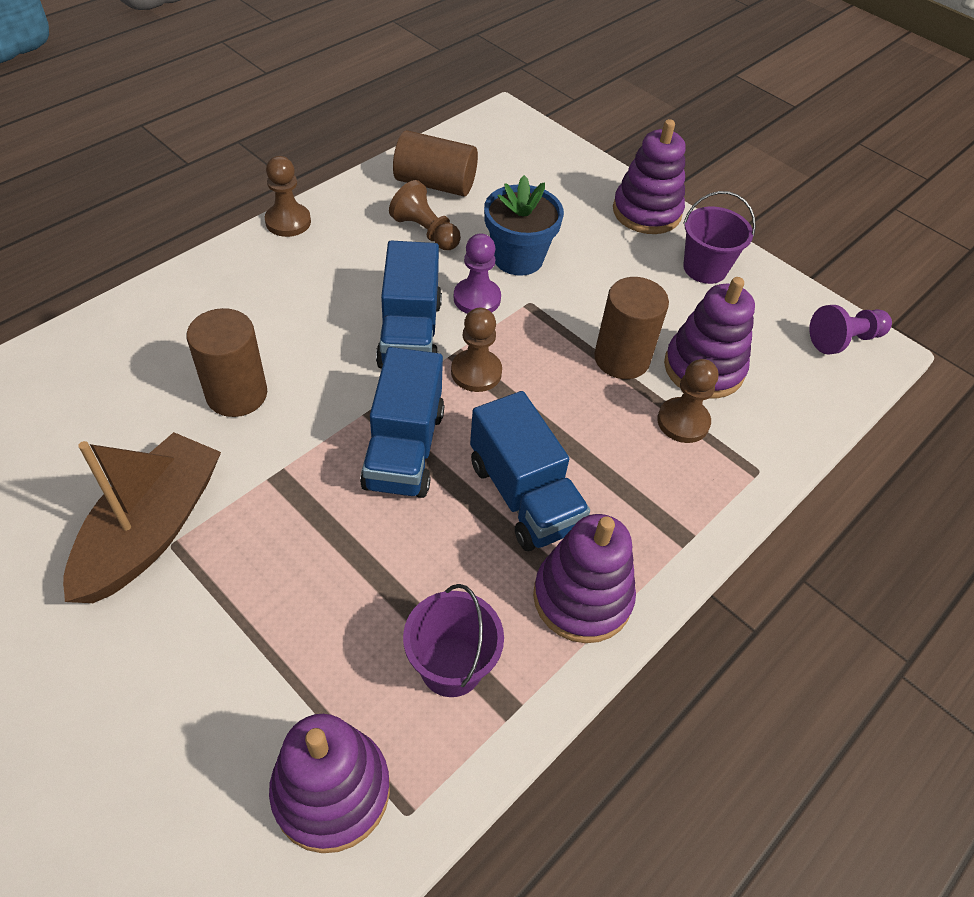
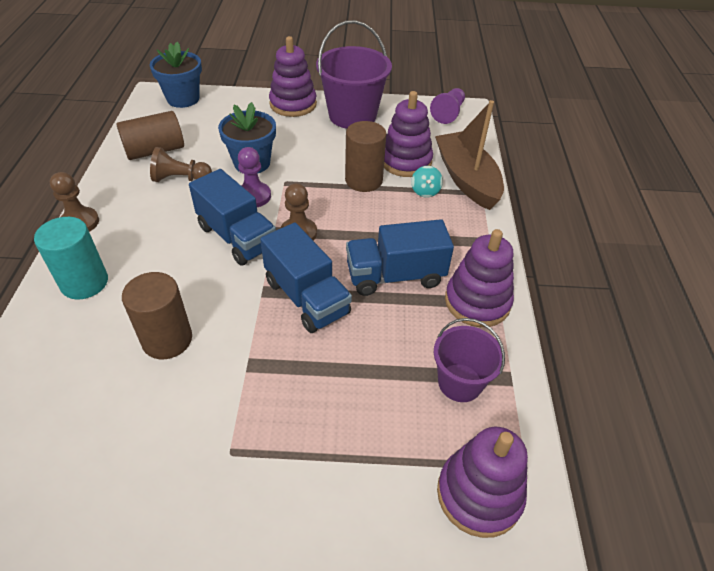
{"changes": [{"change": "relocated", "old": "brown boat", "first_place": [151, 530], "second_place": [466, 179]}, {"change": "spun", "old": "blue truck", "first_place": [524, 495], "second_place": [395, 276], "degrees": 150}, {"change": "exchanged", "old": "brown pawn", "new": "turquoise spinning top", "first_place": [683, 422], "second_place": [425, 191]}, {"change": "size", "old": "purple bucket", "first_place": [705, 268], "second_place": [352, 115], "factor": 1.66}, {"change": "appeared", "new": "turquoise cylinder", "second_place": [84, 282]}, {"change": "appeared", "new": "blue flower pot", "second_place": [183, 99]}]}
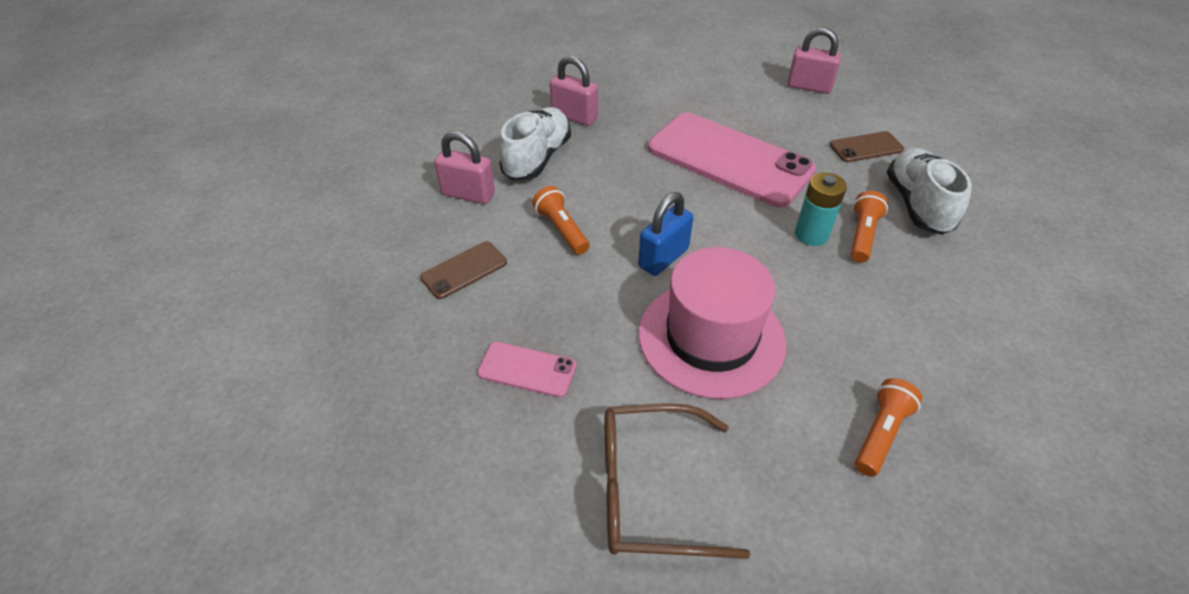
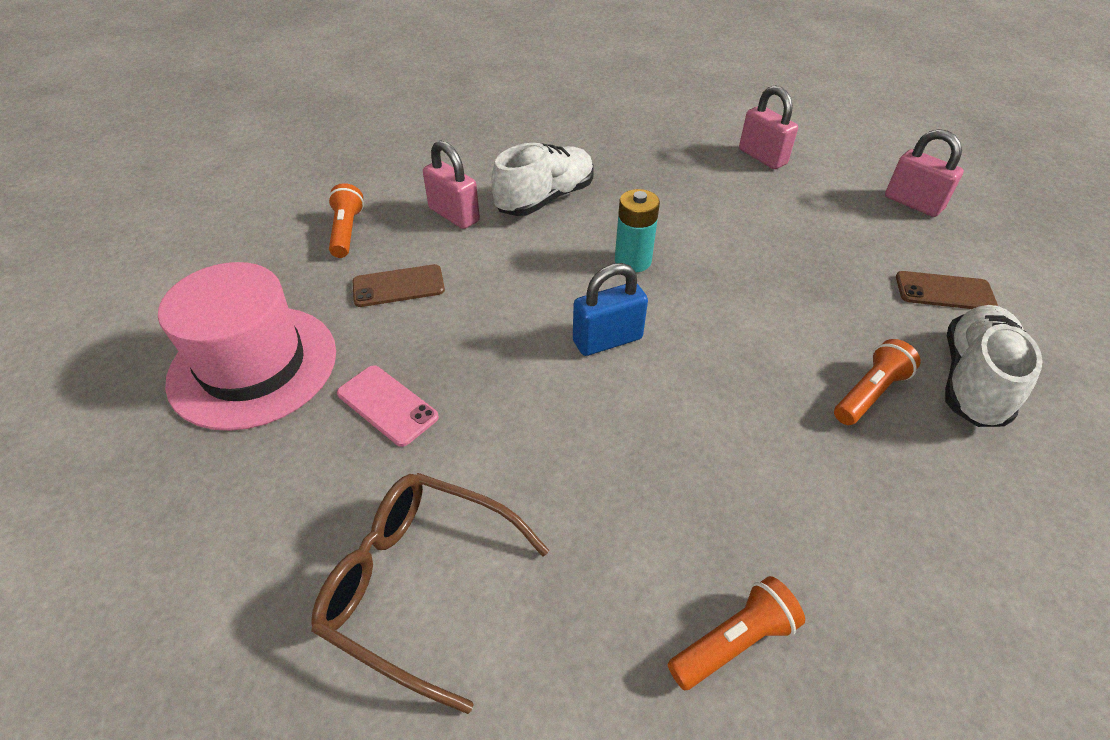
{"changes": [{"change": "relocated", "old": "orange flashlight", "first_place": [561, 229], "second_place": [346, 231]}, {"change": "relocated", "old": "pink padlock", "first_place": [574, 117], "second_place": [762, 157]}, {"change": "relocated", "old": "pink hat", "first_place": [711, 338], "second_place": [253, 366]}, {"change": "missing", "old": "pink phone", "first_place": [729, 159]}, {"change": "relocated", "old": "turquoise battery", "first_place": [811, 235], "second_place": [632, 261]}]}
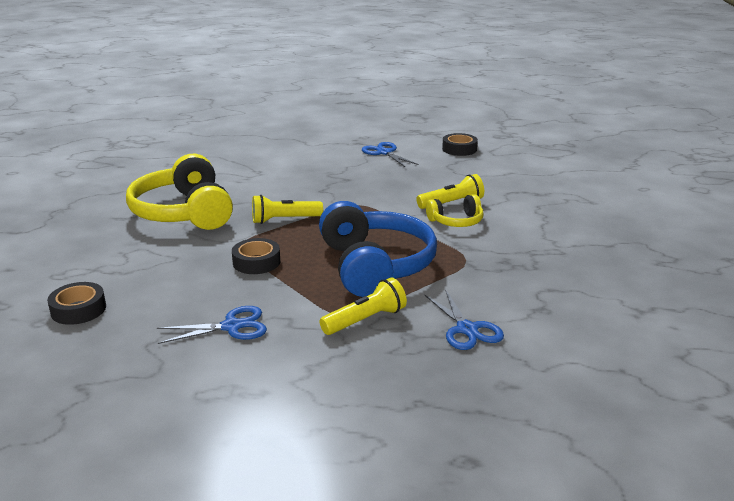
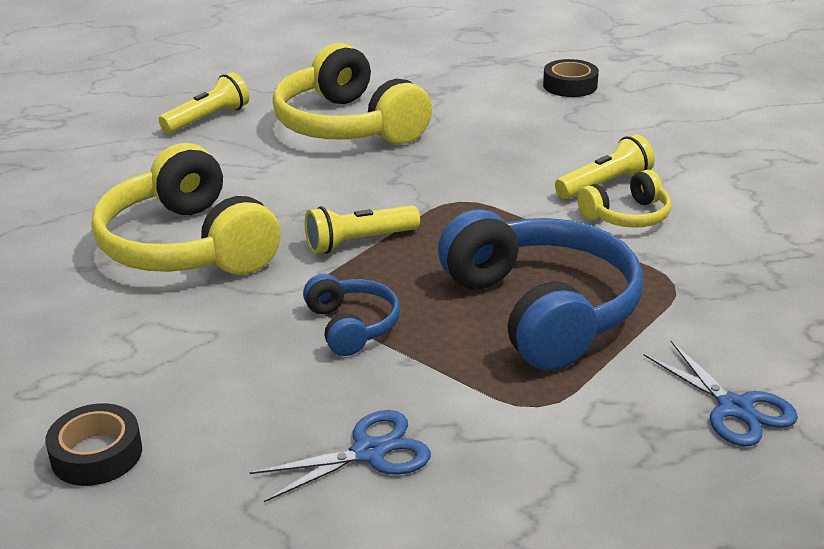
{"changes": [{"change": "exchanged", "old": "black tape", "new": "blue headphones", "first_place": [256, 262], "second_place": [352, 326]}, {"change": "relocated", "old": "yellow flashlight", "first_place": [365, 320], "second_place": [208, 119]}, {"change": "missing", "old": "blue scissors", "first_place": [384, 153]}, {"change": "appeared", "new": "yellow headphones", "second_place": [348, 125]}]}
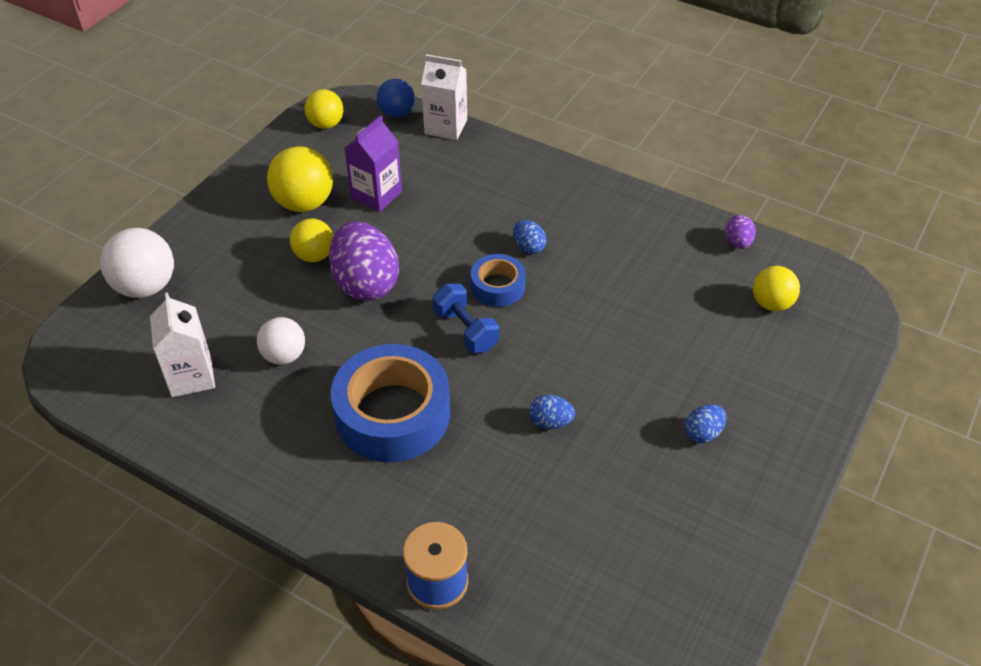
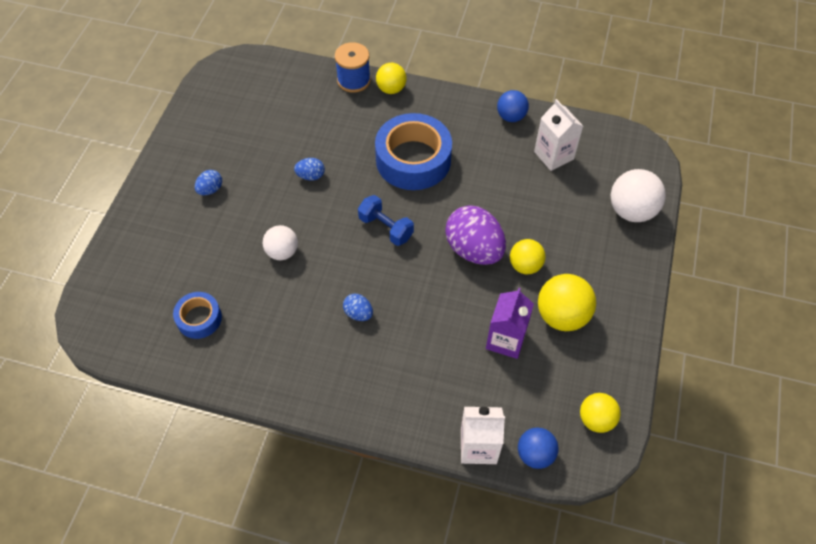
{"changes": [{"change": "relocated", "old": "white ball", "first_place": [284, 356], "second_place": [282, 252]}, {"change": "relocated", "old": "blue tape", "first_place": [497, 286], "second_place": [199, 318]}, {"change": "missing", "old": "purple egg", "first_place": [737, 243]}, {"change": "relocated", "old": "yellow ball", "first_place": [771, 304], "second_place": [391, 89]}, {"change": "appeared", "new": "blue ball", "second_place": [511, 116]}]}
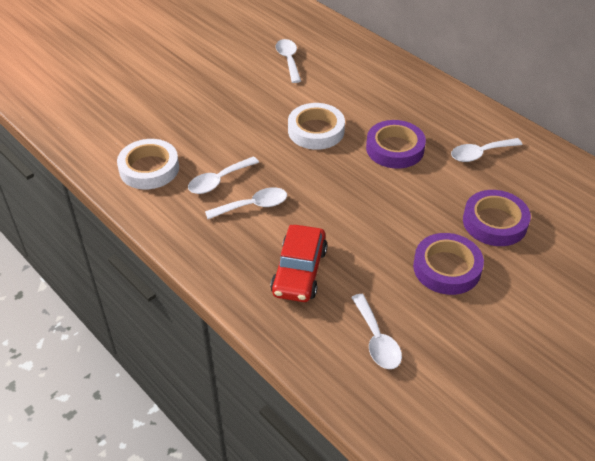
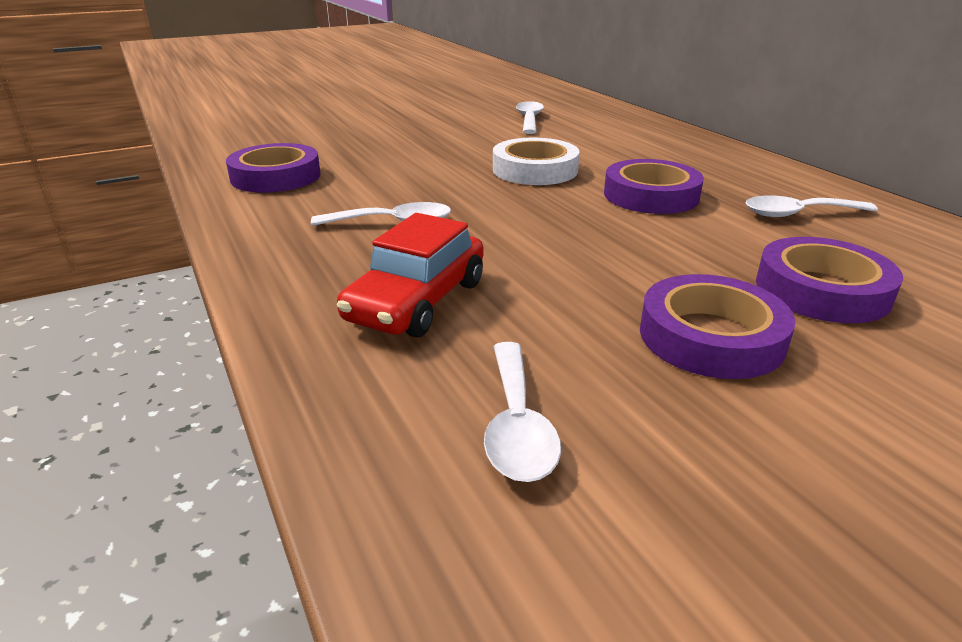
{"changes": [{"change": "colour", "old": "white tape", "new": "purple tape", "first_place": [149, 168], "second_place": [276, 176]}, {"change": "missing", "old": "white spoon", "first_place": [218, 181]}]}
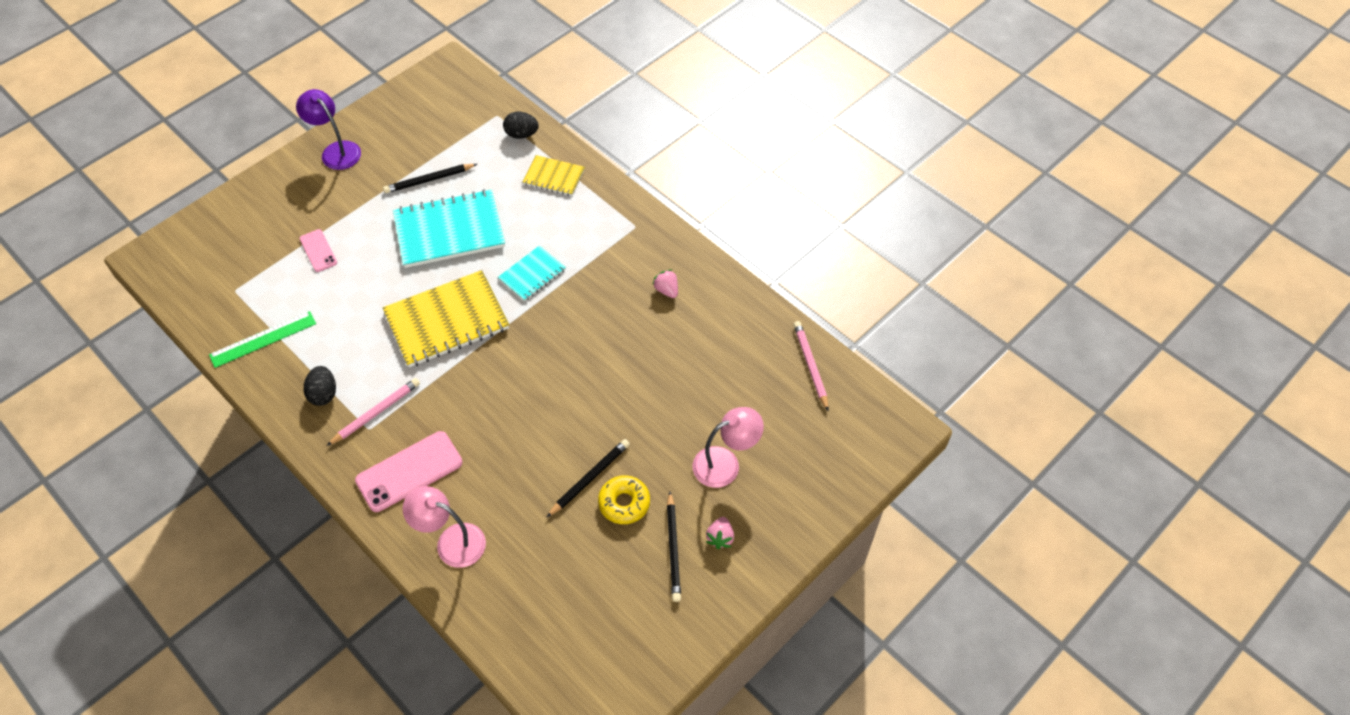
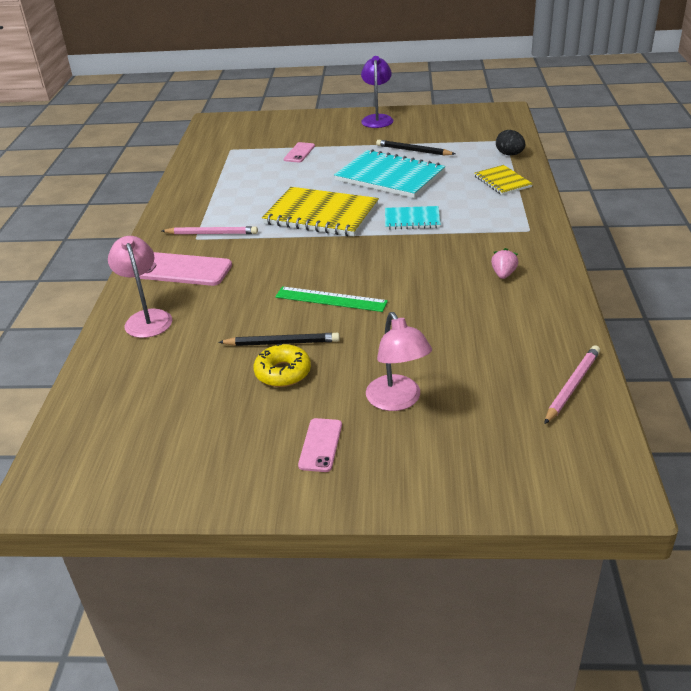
{"changes": [{"change": "relocated", "old": "green ruler", "first_place": [263, 339], "second_place": [330, 299]}, {"change": "missing", "old": "black egg", "first_place": [324, 394]}, {"change": "missing", "old": "black pencil", "first_place": [673, 549]}, {"change": "spun", "old": "pink lamp", "first_place": [725, 463], "second_place": [398, 401], "degrees": 45}, {"change": "exchanged", "old": "pink strawberry", "new": "pink phone", "first_place": [720, 537], "second_place": [320, 445]}]}
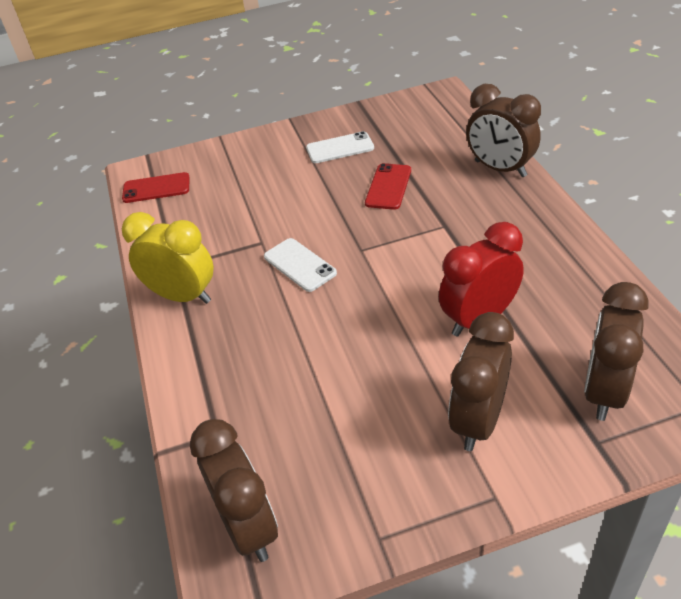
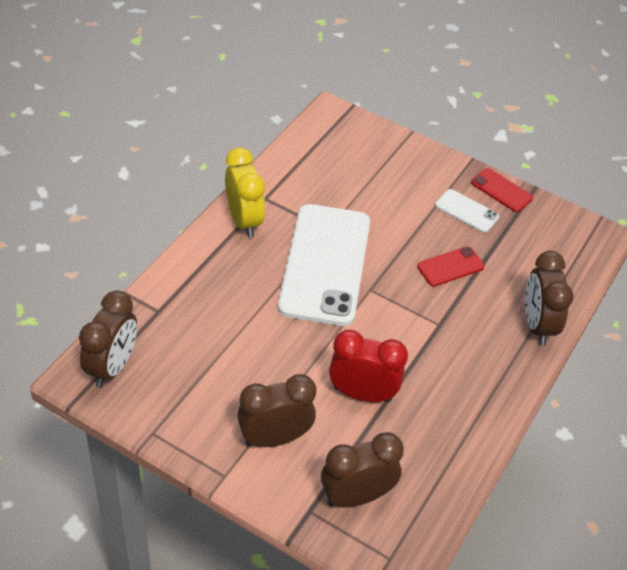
{"changes": [{"change": "relocated", "old": "red phone", "first_place": [156, 188], "second_place": [501, 190]}, {"change": "size", "old": "white phone", "first_place": [299, 265], "second_place": [325, 264], "factor": 2.31}]}
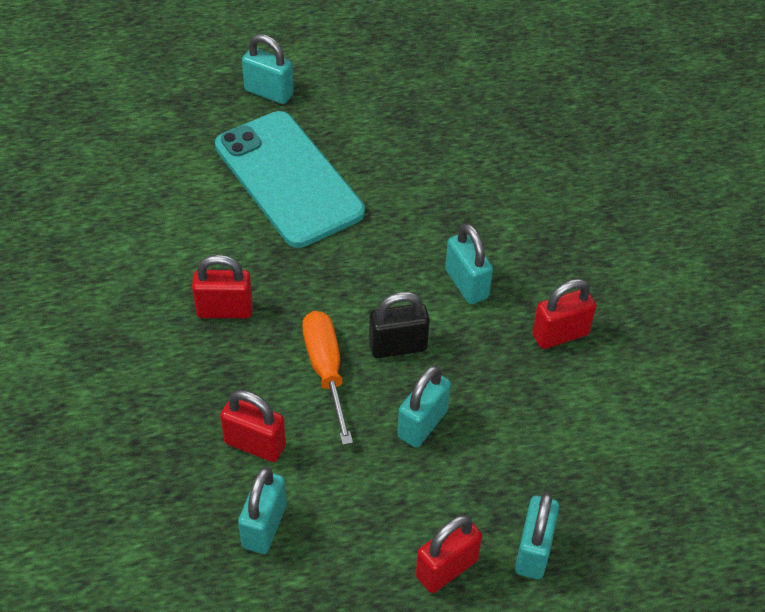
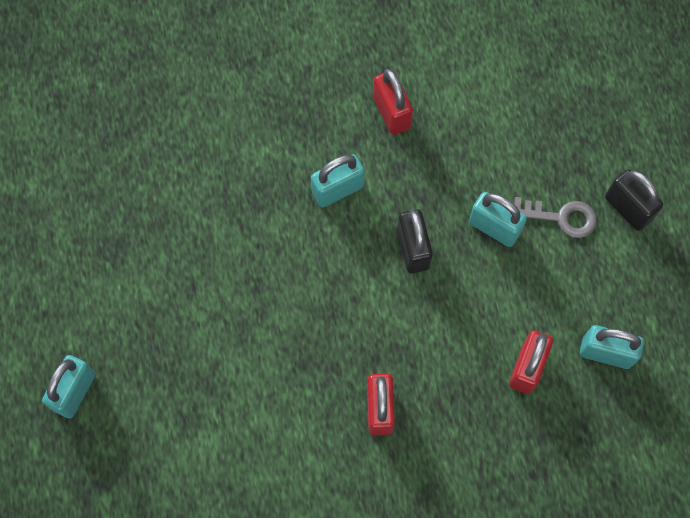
{"changes": [{"change": "missing", "old": "turquoise phone", "first_place": [289, 179]}, {"change": "missing", "old": "orange screwdriver", "first_place": [326, 371]}, {"change": "colour", "old": "red padlock", "new": "black padlock", "first_place": [446, 568], "second_place": [627, 208]}, {"change": "missing", "old": "turquoise padlock", "first_place": [533, 551]}, {"change": "appeared", "new": "grey key", "second_place": [561, 217]}]}
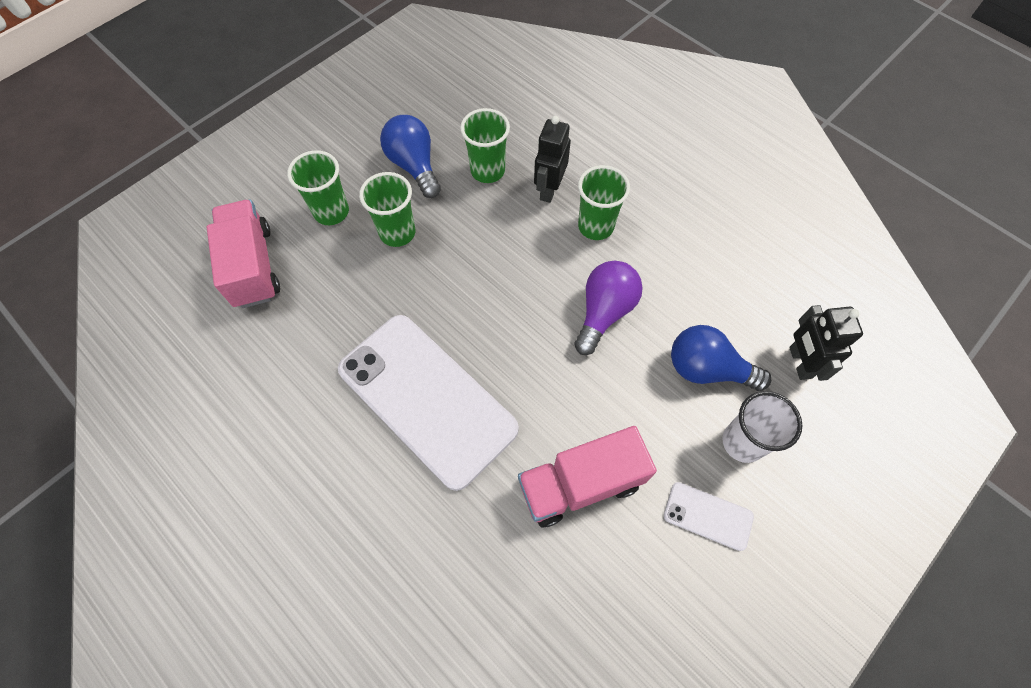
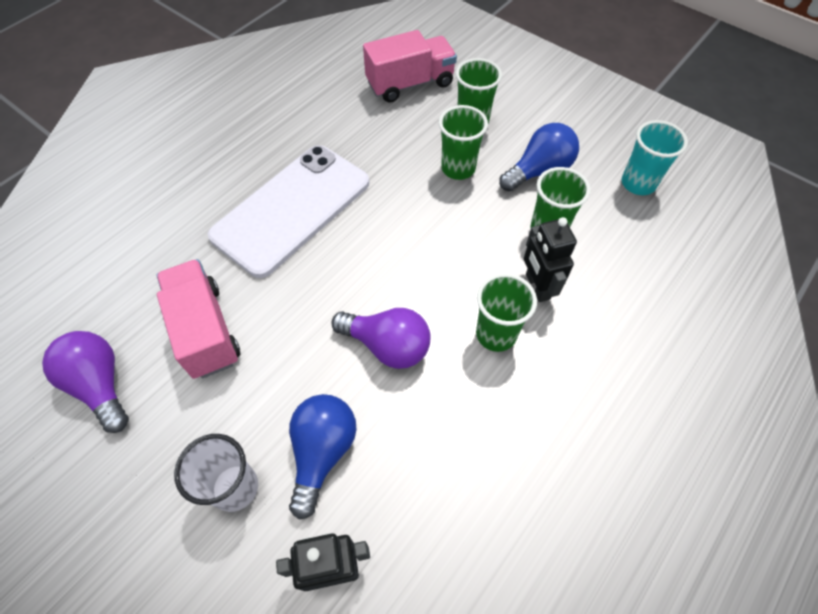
{"changes": [{"change": "spun", "old": "black robot", "first_place": [549, 189], "second_place": [537, 286], "degrees": -120}, {"change": "missing", "old": "white phone", "first_place": [708, 516]}, {"change": "appeared", "new": "purple light bulb", "second_place": [100, 385]}, {"change": "appeared", "new": "turquoise cup", "second_place": [638, 183]}]}
